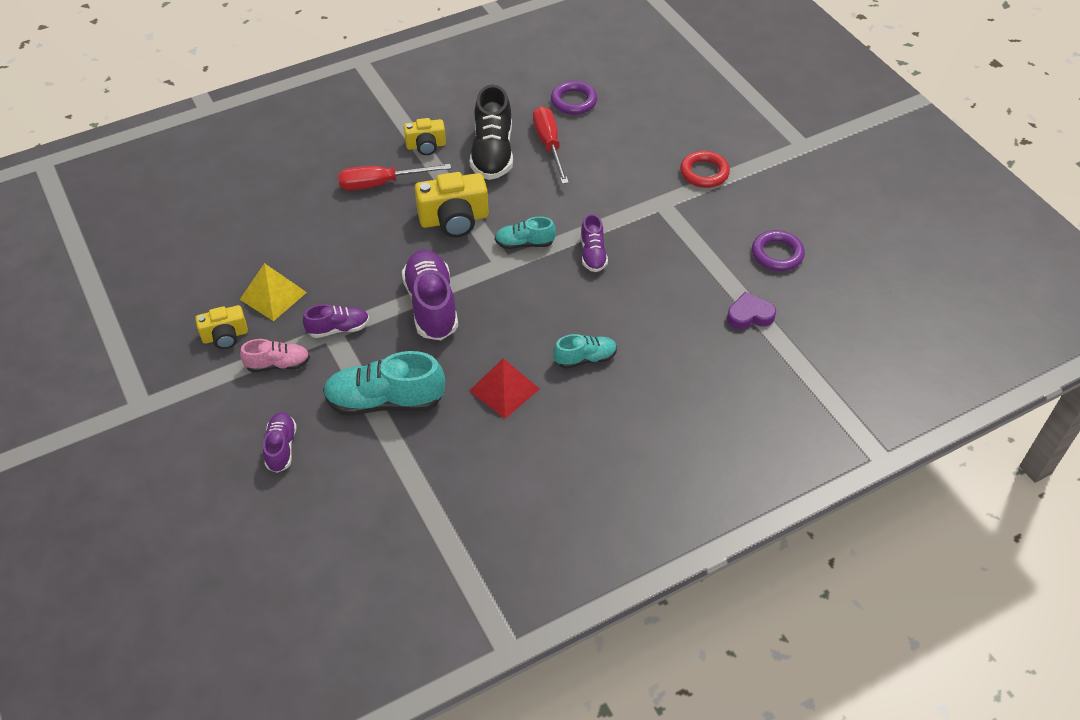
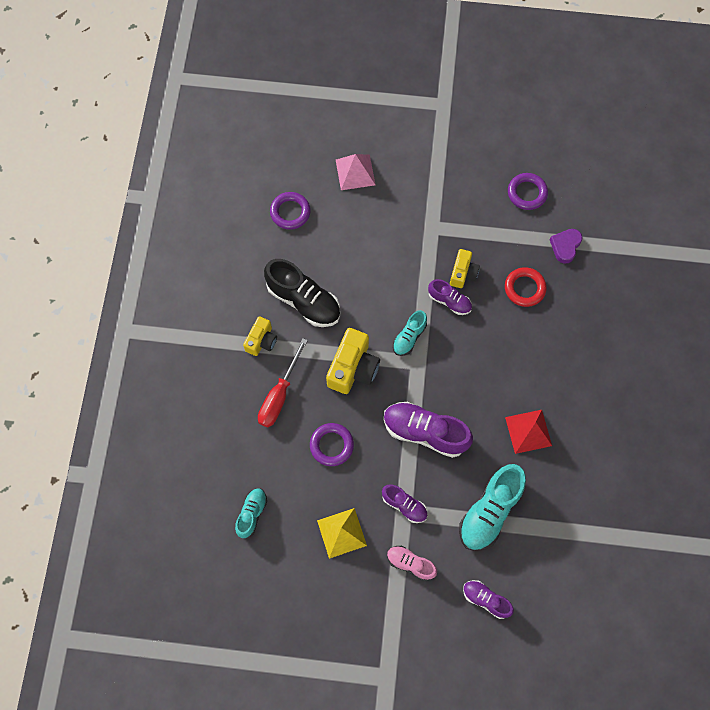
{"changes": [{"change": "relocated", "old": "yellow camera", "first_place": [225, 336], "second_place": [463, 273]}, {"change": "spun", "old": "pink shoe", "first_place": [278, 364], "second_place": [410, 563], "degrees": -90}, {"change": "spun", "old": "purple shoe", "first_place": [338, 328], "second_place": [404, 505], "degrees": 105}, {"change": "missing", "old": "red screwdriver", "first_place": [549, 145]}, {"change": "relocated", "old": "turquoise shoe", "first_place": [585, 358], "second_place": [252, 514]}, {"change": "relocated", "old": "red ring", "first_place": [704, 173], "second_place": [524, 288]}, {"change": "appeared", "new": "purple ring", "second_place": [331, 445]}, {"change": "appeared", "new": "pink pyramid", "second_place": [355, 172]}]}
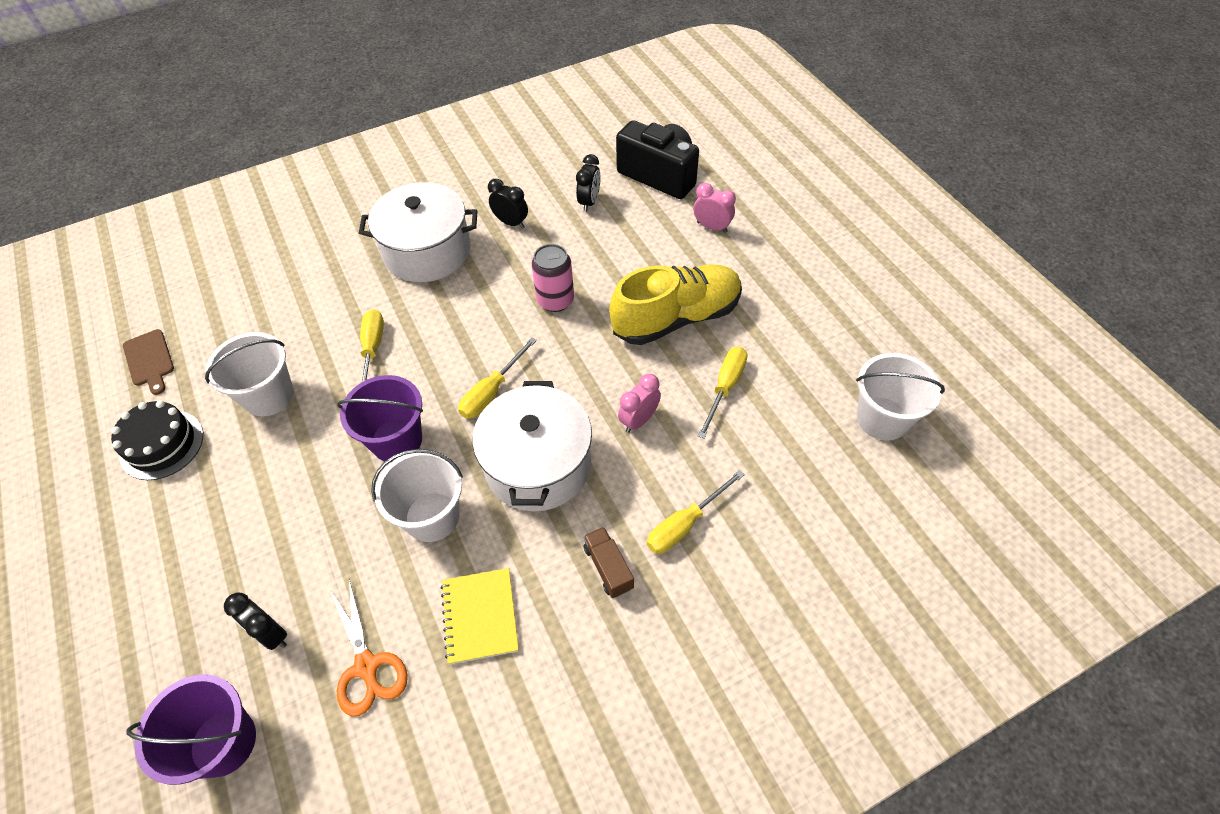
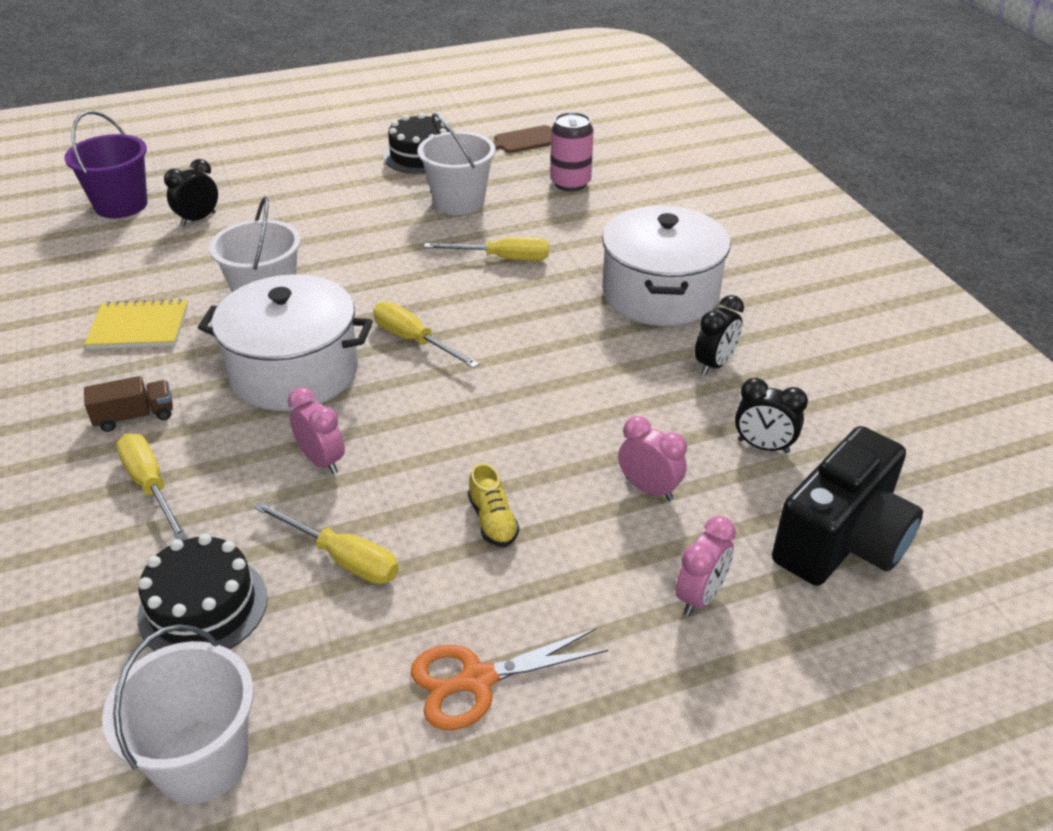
{"changes": [{"change": "relocated", "old": "orange scissors", "first_place": [367, 666], "second_place": [477, 680]}, {"change": "missing", "old": "purple bucket", "first_place": [396, 440]}, {"change": "relocated", "old": "pink can", "first_place": [555, 300], "second_place": [570, 183]}, {"change": "size", "old": "yellow shoe", "first_place": [676, 318], "second_place": [493, 520], "factor": 0.4}, {"change": "appeared", "new": "black cake", "second_place": [203, 607]}, {"change": "appeared", "new": "pink clock", "second_place": [649, 489]}]}
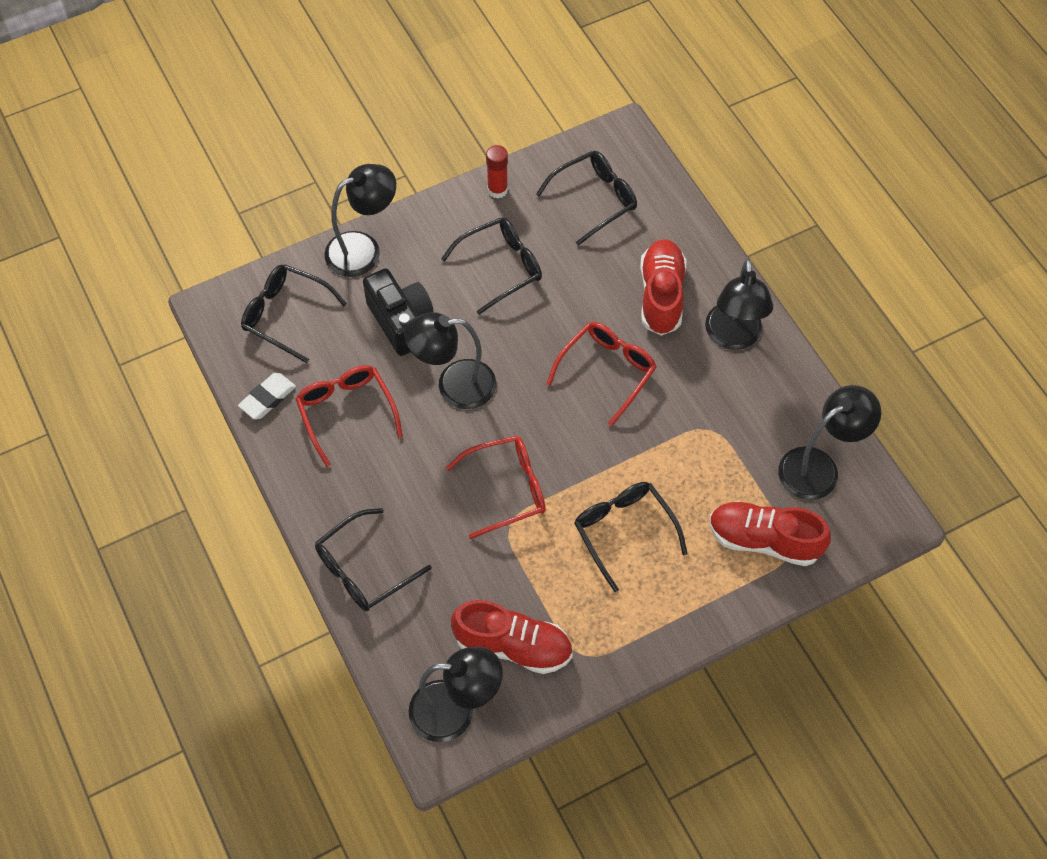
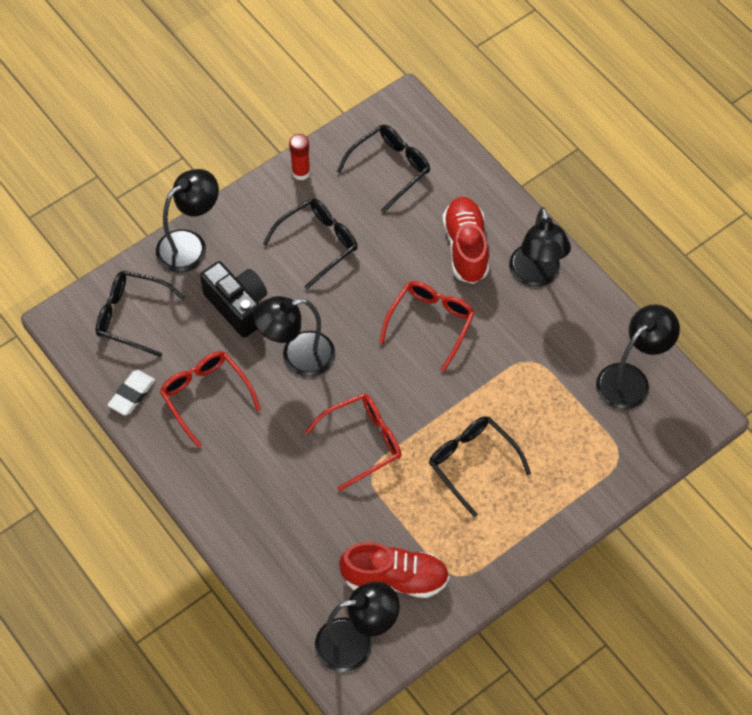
{"changes": [{"change": "missing", "old": "black glasses", "first_place": [363, 569]}, {"change": "missing", "old": "red shoe", "first_place": [764, 540]}]}
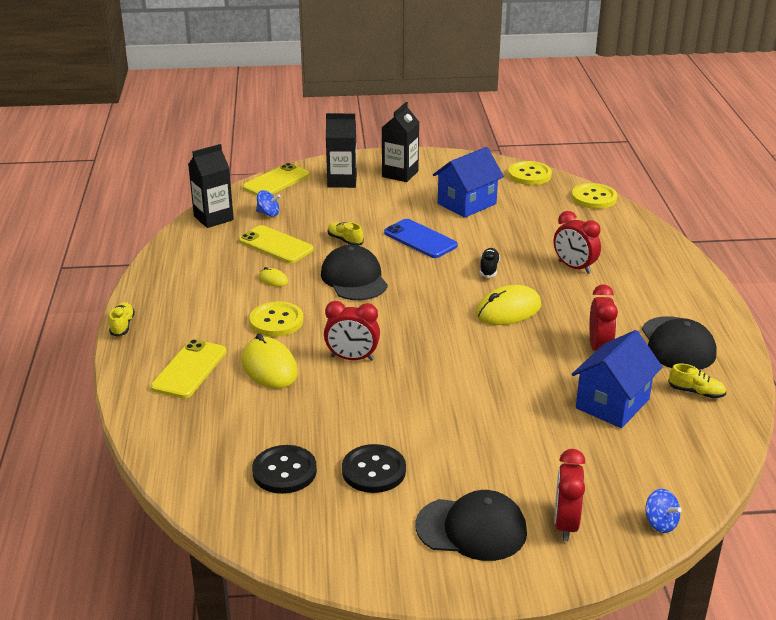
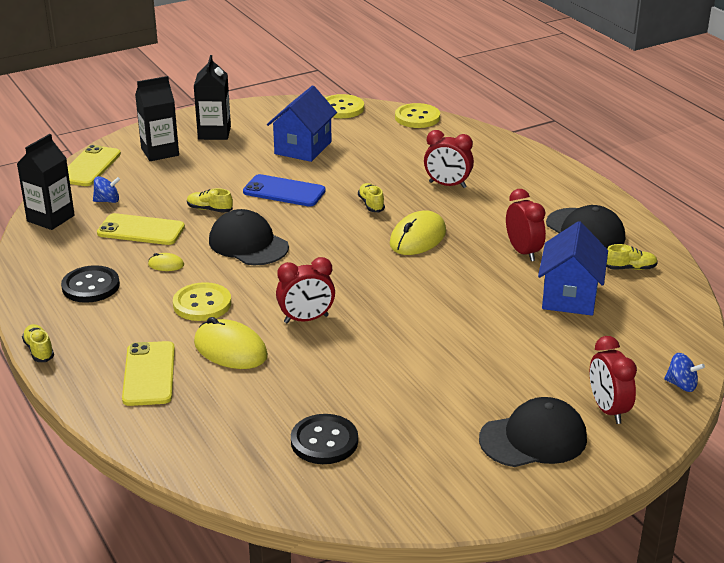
{"changes": [{"change": "relocated", "old": "black button", "first_place": [374, 470], "second_place": [90, 286]}, {"change": "colour", "old": "black shoe", "new": "yellow shoe", "first_place": [489, 269], "second_place": [371, 204]}]}
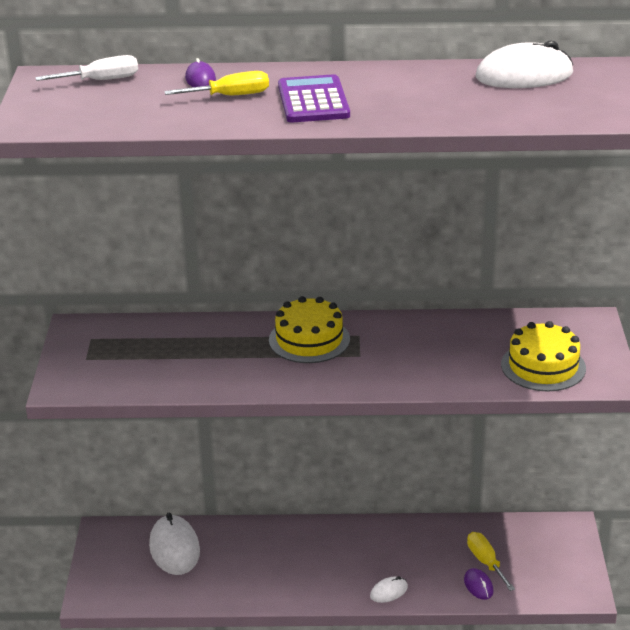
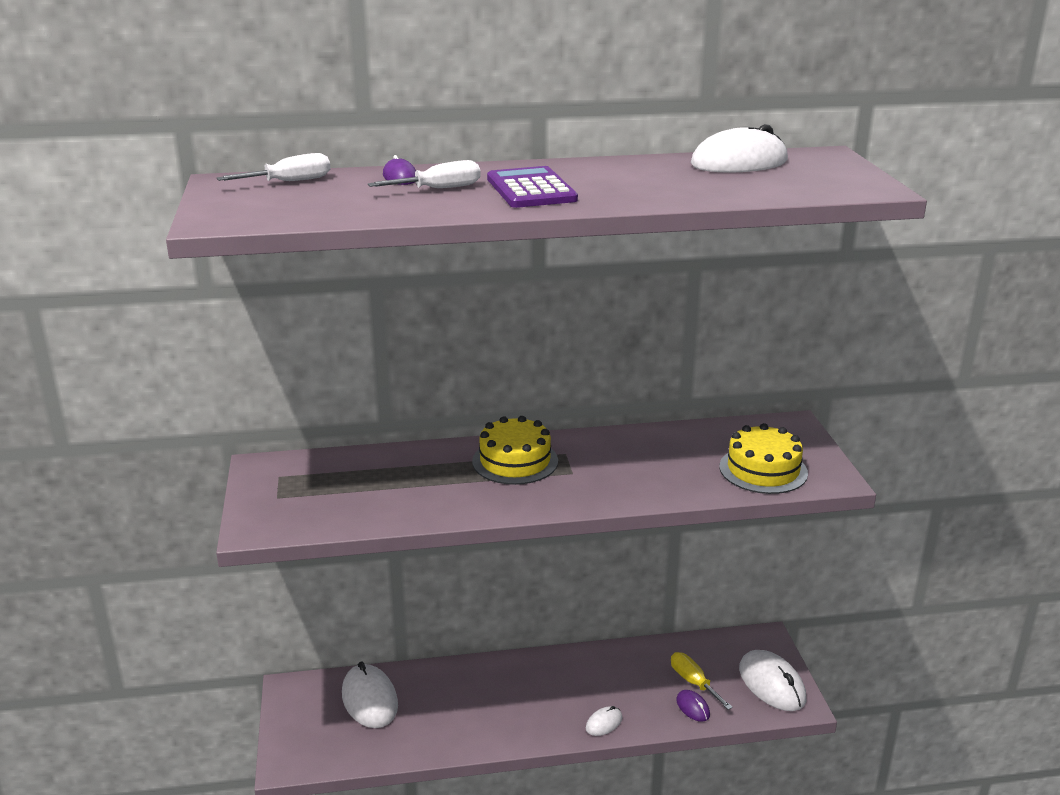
{"changes": [{"change": "colour", "old": "yellow screwdriver", "new": "white screwdriver", "first_place": [231, 96], "second_place": [439, 189]}, {"change": "appeared", "new": "white mouse", "second_place": [771, 684]}]}
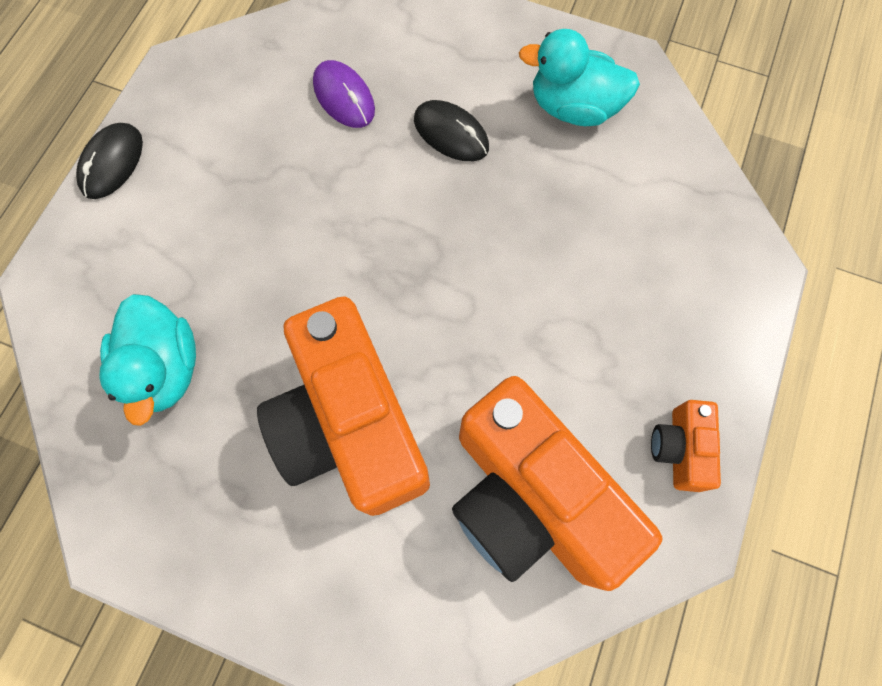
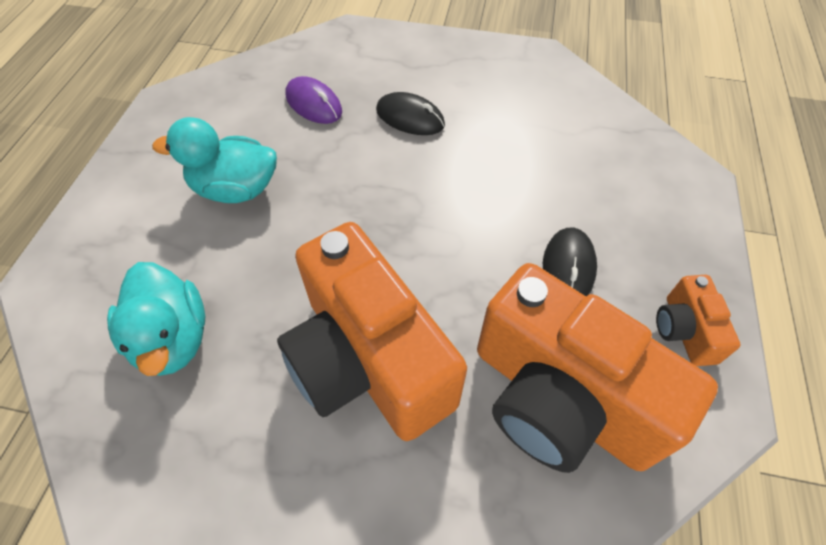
{"changes": [{"change": "relocated", "old": "black mouse", "first_place": [112, 163], "second_place": [568, 267]}, {"change": "relocated", "old": "turquoise duck", "first_place": [573, 107], "second_place": [236, 189]}]}
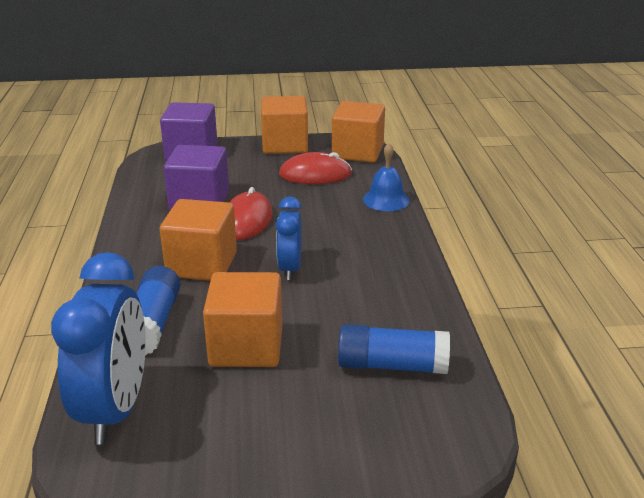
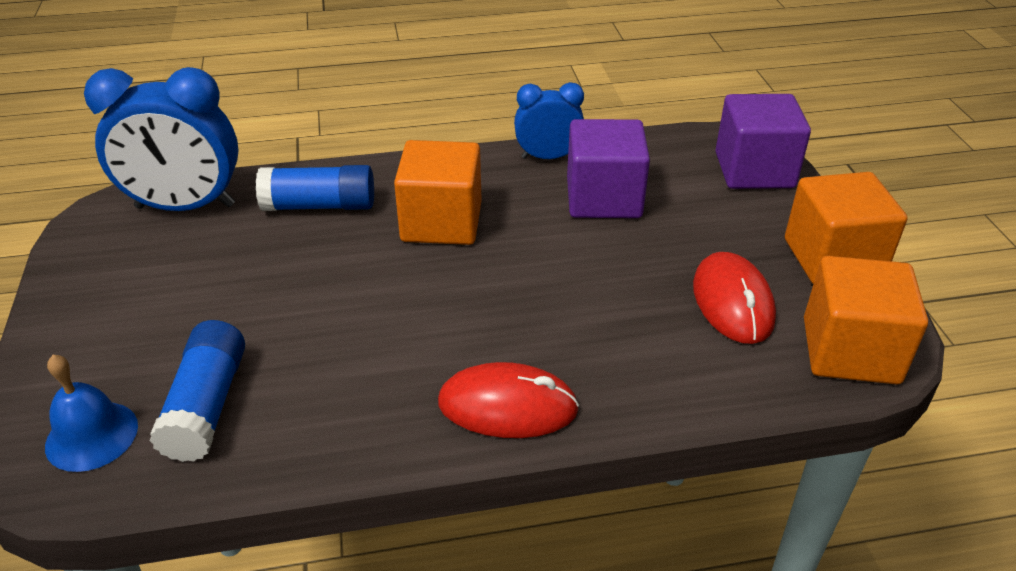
{"changes": [{"change": "missing", "old": "orange cube", "first_place": [246, 346]}, {"change": "relocated", "old": "red mouse", "first_place": [247, 220], "second_place": [507, 406]}, {"change": "relocated", "old": "blue clock", "first_place": [290, 268], "second_place": [548, 157]}, {"change": "relocated", "old": "blue bell", "first_place": [386, 200], "second_place": [91, 435]}]}
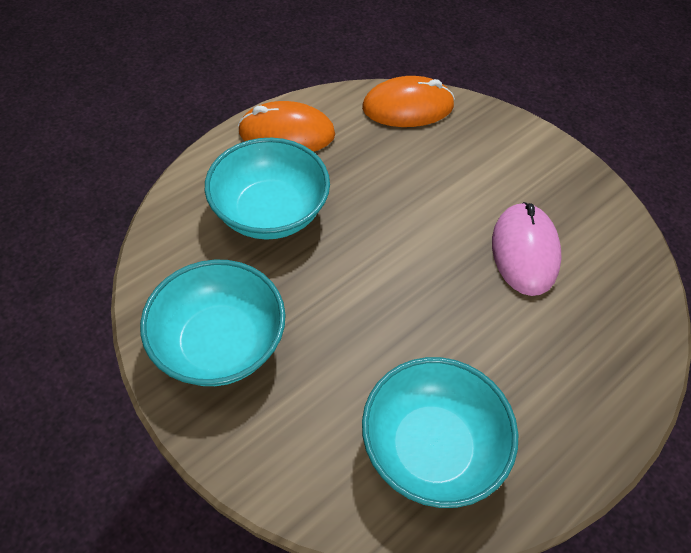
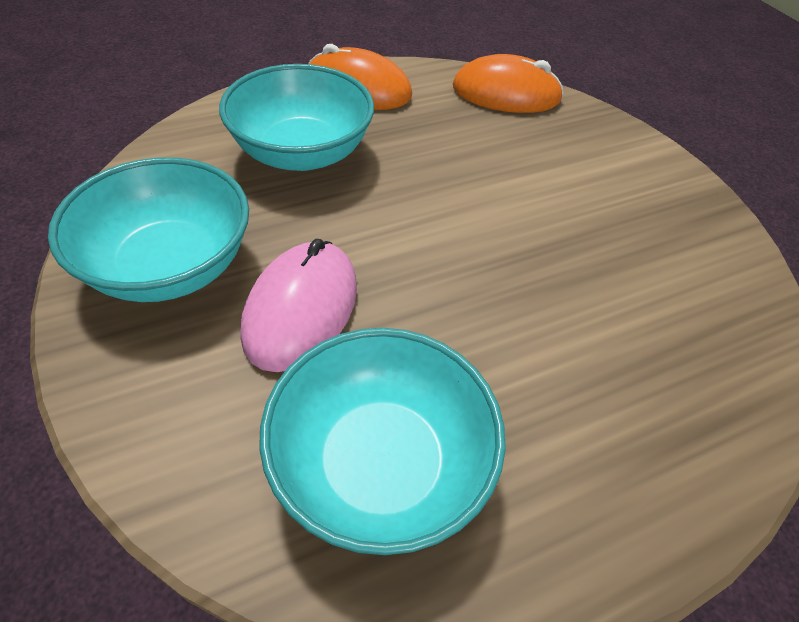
{"changes": [{"change": "relocated", "old": "pink mouse", "first_place": [524, 251], "second_place": [301, 308]}]}
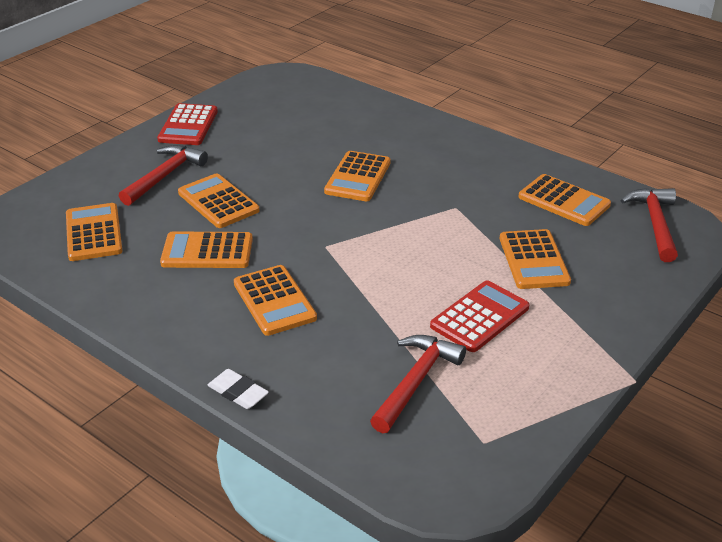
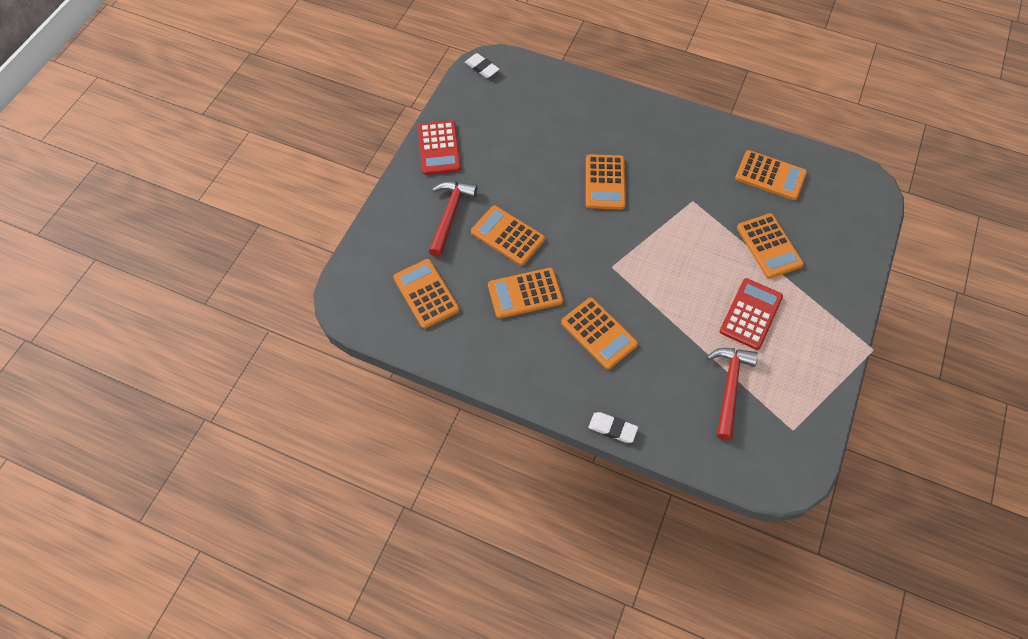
{"changes": [{"change": "missing", "old": "red hammer", "first_place": [655, 223]}, {"change": "appeared", "new": "white eraser", "second_place": [482, 68]}]}
